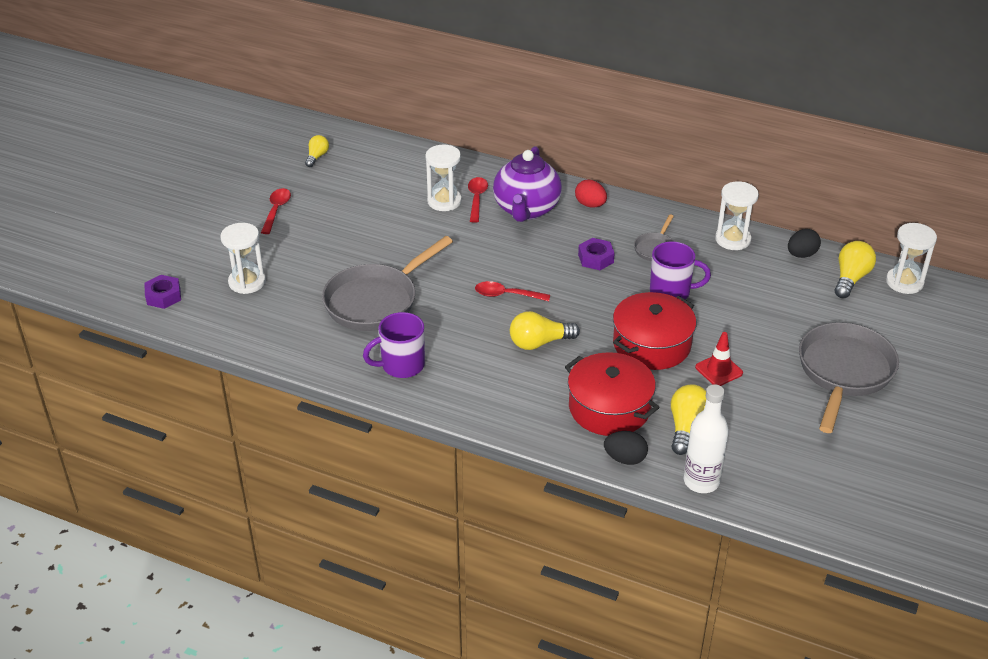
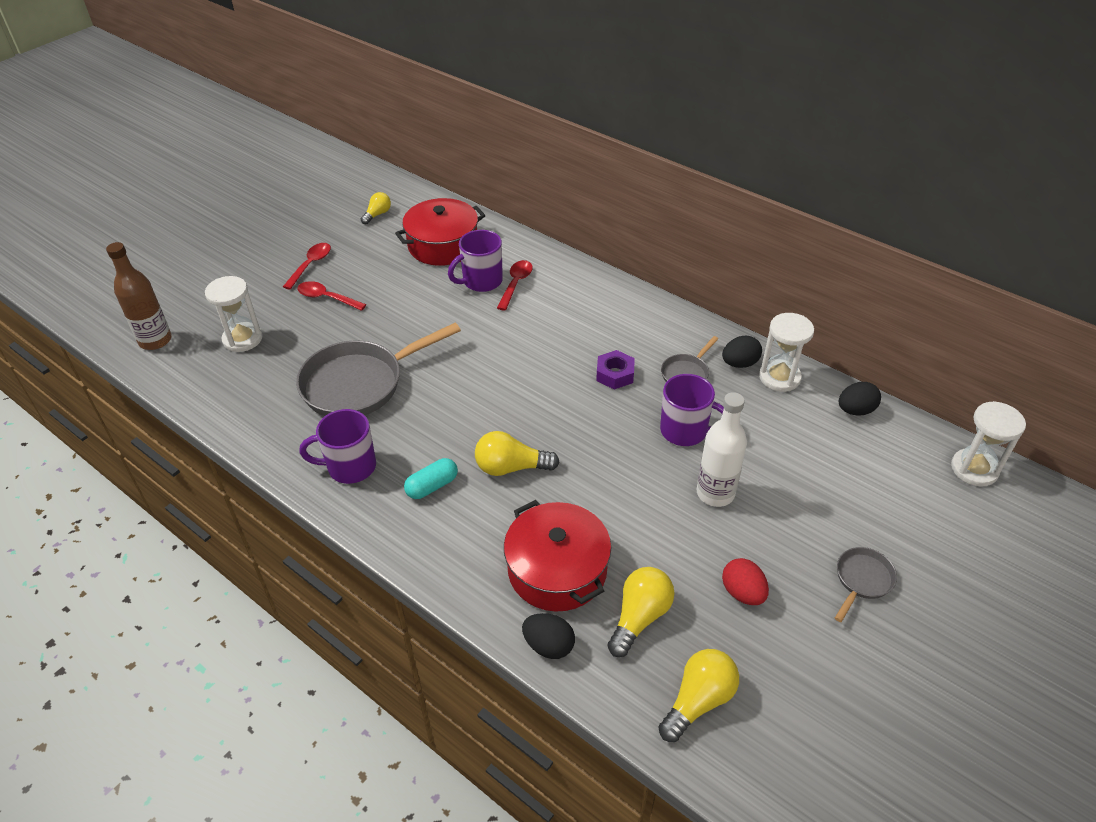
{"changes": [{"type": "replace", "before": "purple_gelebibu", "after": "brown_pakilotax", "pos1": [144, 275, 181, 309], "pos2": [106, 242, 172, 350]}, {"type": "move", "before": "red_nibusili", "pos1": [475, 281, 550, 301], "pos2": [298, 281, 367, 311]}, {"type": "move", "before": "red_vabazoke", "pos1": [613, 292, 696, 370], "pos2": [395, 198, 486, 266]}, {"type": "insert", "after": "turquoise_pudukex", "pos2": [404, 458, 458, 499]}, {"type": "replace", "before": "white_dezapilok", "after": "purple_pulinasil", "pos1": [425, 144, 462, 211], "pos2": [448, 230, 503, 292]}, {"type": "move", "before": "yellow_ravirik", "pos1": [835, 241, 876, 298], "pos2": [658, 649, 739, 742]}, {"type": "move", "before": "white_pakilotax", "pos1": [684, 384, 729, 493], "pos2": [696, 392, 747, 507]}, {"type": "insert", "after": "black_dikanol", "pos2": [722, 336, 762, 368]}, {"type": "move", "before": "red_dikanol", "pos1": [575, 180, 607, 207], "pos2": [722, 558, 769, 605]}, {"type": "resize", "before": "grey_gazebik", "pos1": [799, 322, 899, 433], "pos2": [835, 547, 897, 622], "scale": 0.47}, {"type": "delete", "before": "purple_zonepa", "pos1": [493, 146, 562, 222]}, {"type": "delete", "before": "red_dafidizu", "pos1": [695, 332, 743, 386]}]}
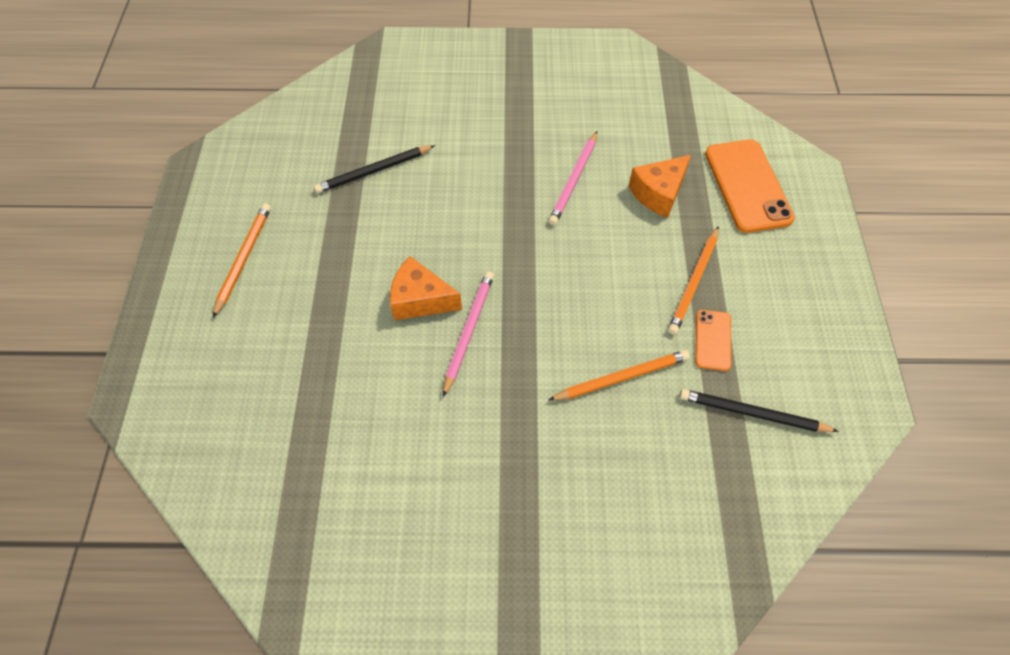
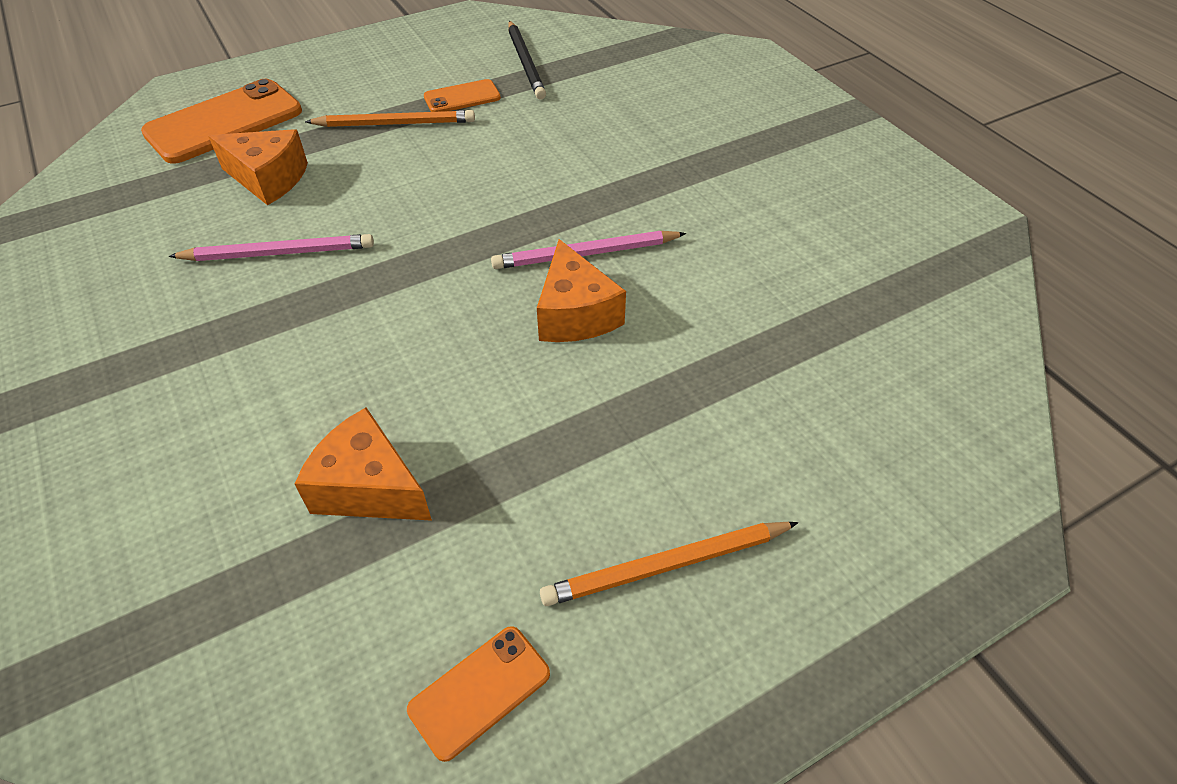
{"changes": [{"type": "replace", "before": "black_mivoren", "after": "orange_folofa", "pos1": [314, 145, 435, 193], "pos2": [295, 407, 432, 521]}, {"type": "insert", "after": "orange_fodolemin", "pos2": [407, 626, 550, 762]}, {"type": "delete", "before": "orange_mivoren", "pos1": [549, 350, 690, 401]}]}
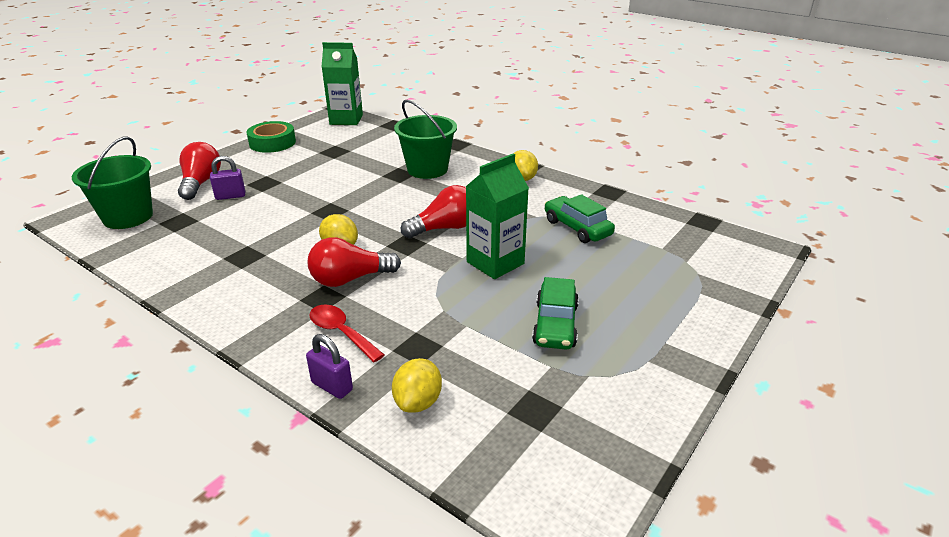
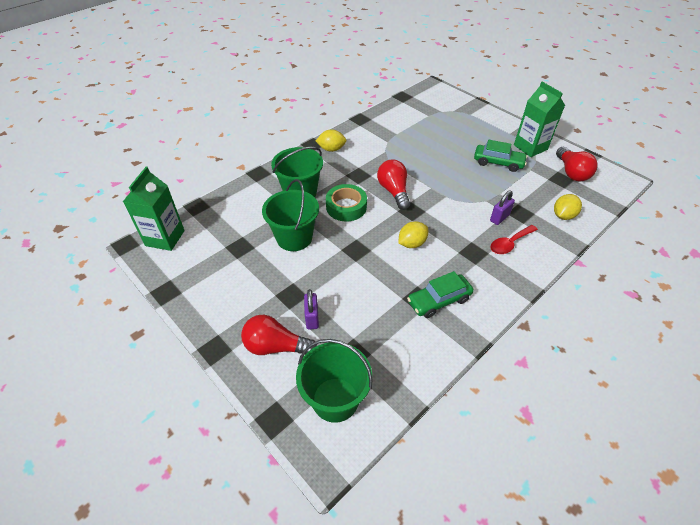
{"changes": [{"type": "insert", "after": "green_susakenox", "pos2": [262, 179, 319, 251]}, {"type": "move", "before": "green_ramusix", "pos1": [246, 121, 296, 153], "pos2": [326, 184, 367, 221]}, {"type": "move", "before": "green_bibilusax", "pos1": [544, 194, 615, 243], "pos2": [407, 271, 473, 318]}, {"type": "move", "before": "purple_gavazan", "pos1": [306, 334, 353, 399], "pos2": [490, 191, 515, 225]}, {"type": "move", "before": "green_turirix", "pos1": [466, 153, 529, 279], "pos2": [514, 81, 565, 157]}, {"type": "rotate", "before": "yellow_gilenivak", "pos1": [392, 358, 442, 413], "pos2": [554, 194, 582, 220], "turn": -75}, {"type": "move", "before": "red_ravirik", "pos1": [308, 237, 401, 287], "pos2": [556, 147, 598, 181]}]}
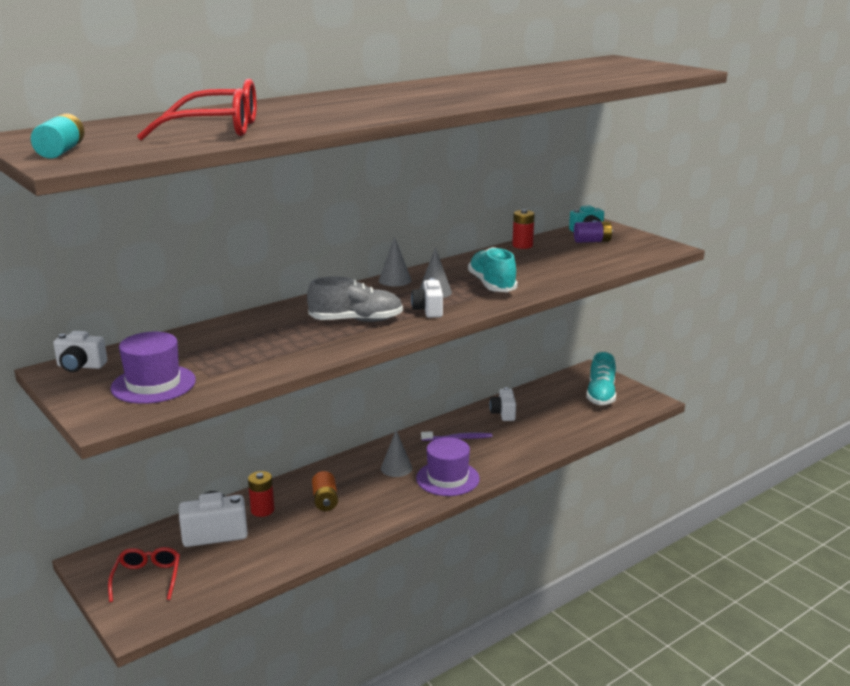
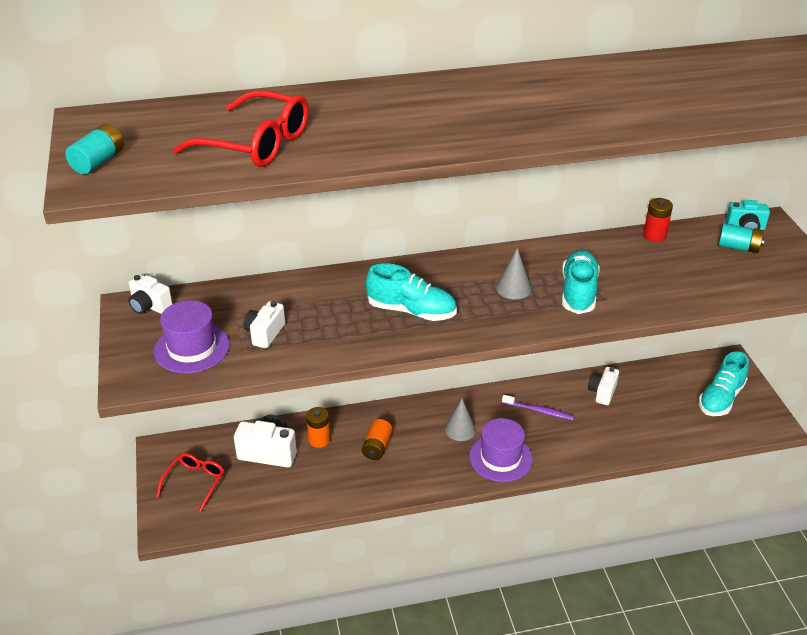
{"changes": [{"type": "move", "before": "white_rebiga", "pos1": [411, 278, 443, 318], "pos2": [244, 301, 285, 348]}, {"type": "recolor", "before": "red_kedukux", "after": "orange_kedukux", "pos1": [248, 471, 274, 517], "pos2": [306, 407, 330, 448]}, {"type": "recolor", "before": "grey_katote", "after": "turquoise_katote", "pos1": [307, 276, 403, 322], "pos2": [366, 263, 457, 321]}, {"type": "recolor", "before": "purple_kedukux", "after": "turquoise_kedukux", "pos1": [574, 221, 613, 243], "pos2": [718, 223, 765, 253]}, {"type": "delete", "before": "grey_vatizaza", "pos1": [379, 237, 411, 286]}]}
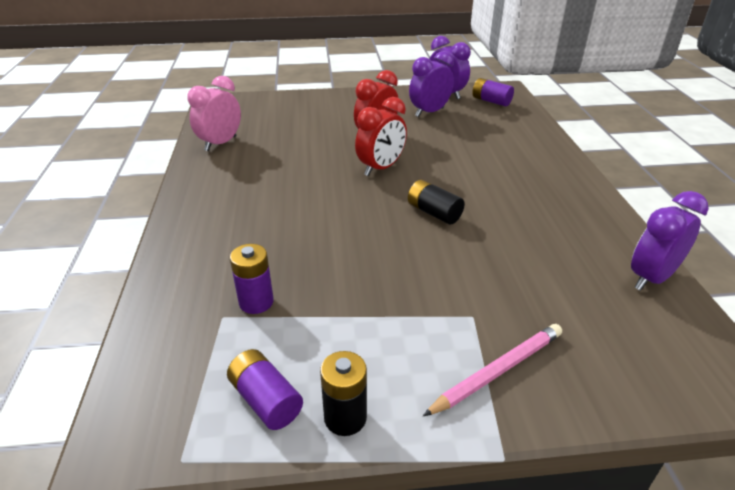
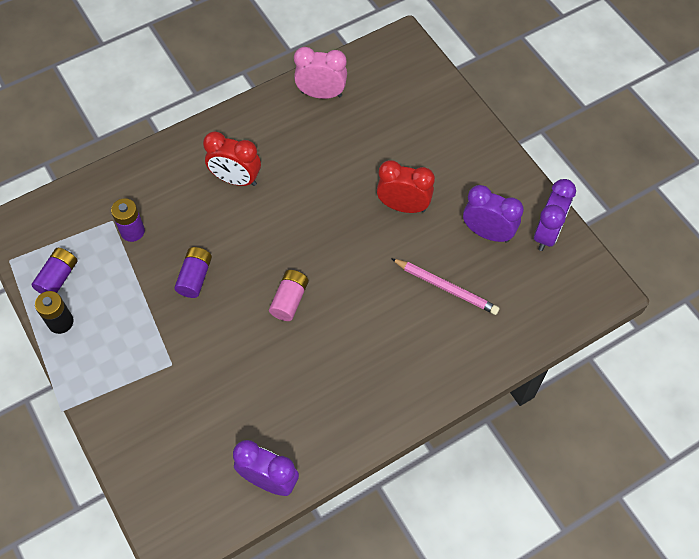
{"changes": [{"type": "move", "before": "purple_kedukux", "pos1": [472, 78, 514, 107], "pos2": [174, 247, 212, 298]}, {"type": "move", "before": "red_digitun", "pos1": [355, 97, 407, 176], "pos2": [203, 131, 261, 186]}, {"type": "recolor", "before": "black_kedukux", "after": "pink_kedukux", "pos1": [408, 180, 465, 225], "pos2": [269, 270, 309, 321]}, {"type": "move", "before": "pink_mivoren", "pos1": [423, 324, 562, 416], "pos2": [391, 258, 500, 315]}]}
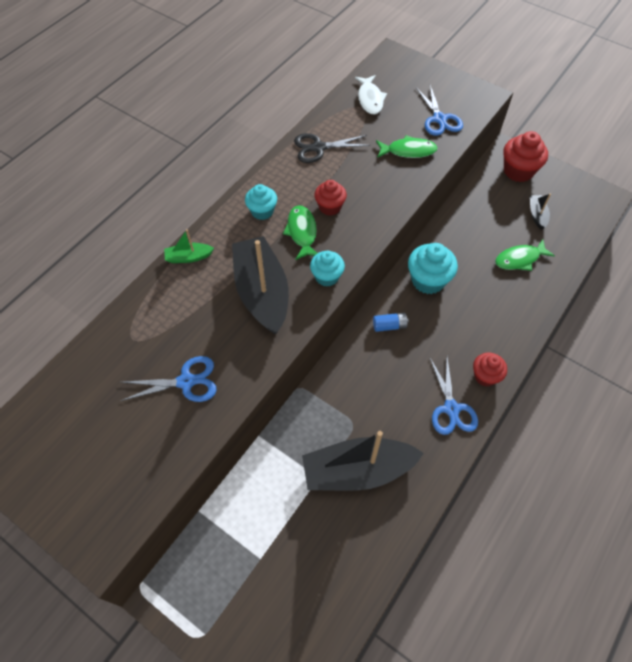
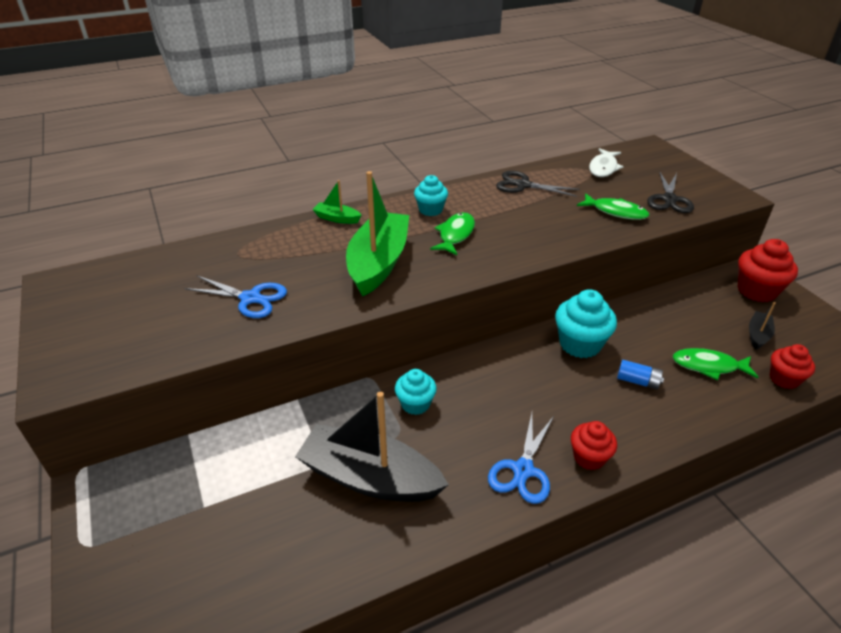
{"changes": [{"type": "recolor", "before": "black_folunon", "after": "green_folunon", "pos1": [232, 236, 289, 335], "pos2": [346, 171, 409, 296]}, {"type": "move", "before": "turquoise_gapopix", "pos1": [310, 251, 345, 287], "pos2": [395, 369, 437, 415]}, {"type": "move", "before": "blue_kedukux", "pos1": [373, 313, 409, 332], "pos2": [617, 360, 664, 389]}, {"type": "recolor", "before": "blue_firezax", "after": "black_firezax", "pos1": [416, 85, 463, 136], "pos2": [647, 172, 694, 213]}, {"type": "move", "before": "red_gapopix", "pos1": [314, 180, 347, 216], "pos2": [770, 344, 815, 389]}]}
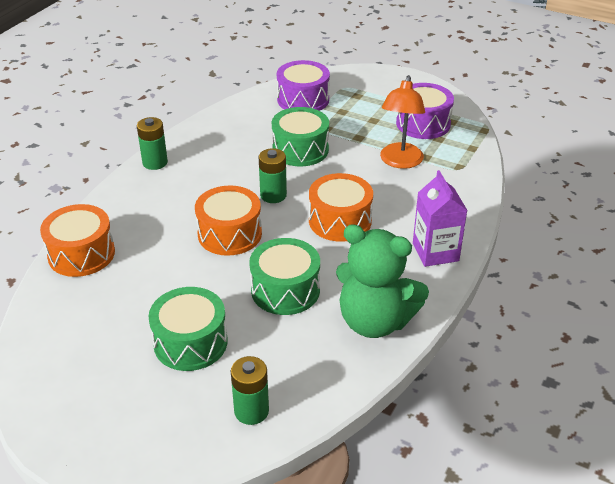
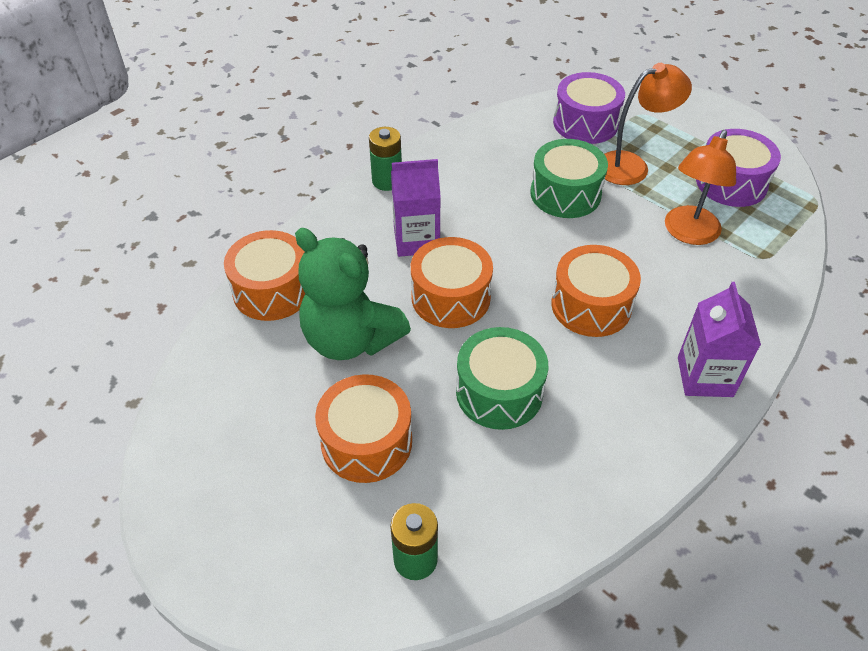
{"changes": [{"type": "move", "before": "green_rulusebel", "pos1": [336, 224, 429, 338], "pos2": [295, 228, 411, 360]}, {"type": "recolor", "before": "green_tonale", "after": "orange_tonale", "pos1": [148, 287, 228, 371], "pos2": [315, 374, 412, 483]}, {"type": "insert", "after": "purple_turirix", "pos2": [391, 159, 441, 257]}, {"type": "insert", "after": "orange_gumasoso", "pos2": [604, 63, 692, 185]}, {"type": "delete", "before": "green_kedukux", "pos1": [259, 148, 287, 203]}]}
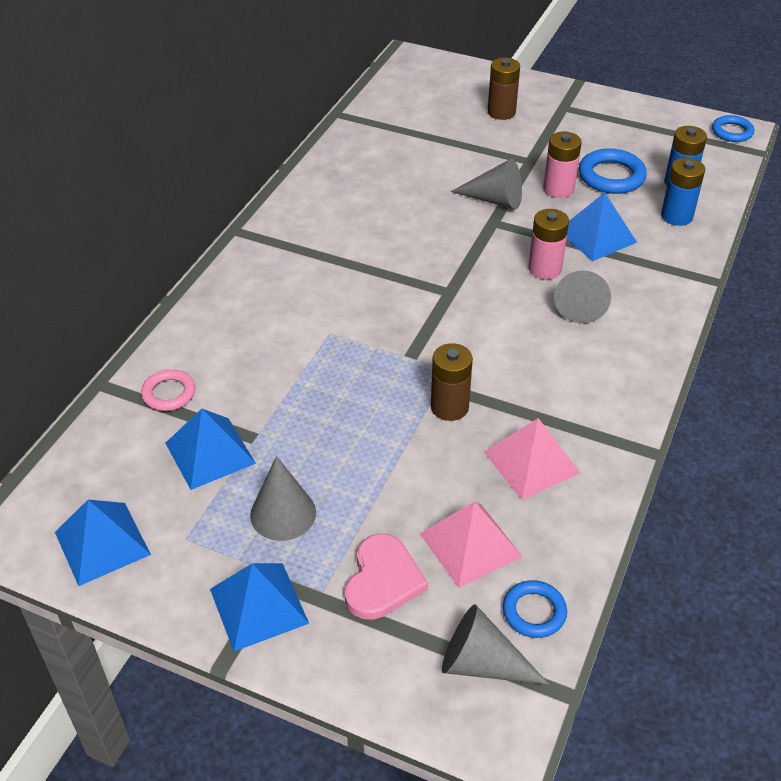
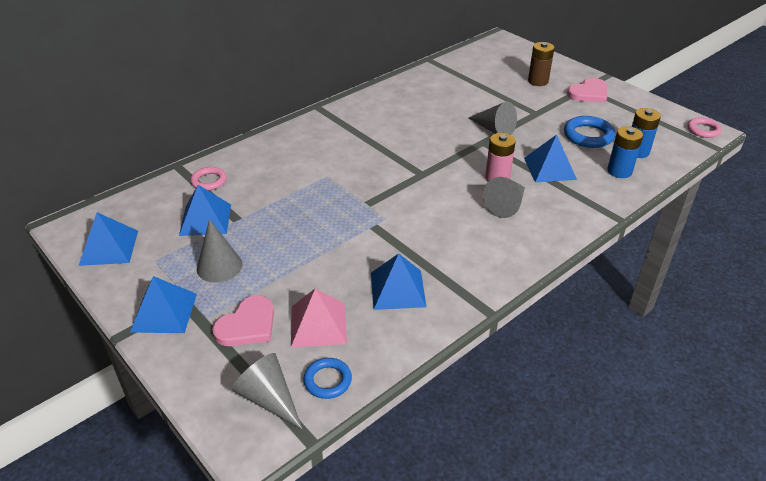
{"changes": [{"type": "recolor", "before": "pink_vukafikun", "after": "blue_vukafikun", "pos1": [484, 418, 580, 500], "pos2": [371, 253, 426, 310]}, {"type": "insert", "after": "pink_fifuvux", "pos2": [567, 78, 607, 102]}, {"type": "recolor", "before": "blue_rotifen", "after": "pink_rotifen", "pos1": [712, 115, 754, 142], "pos2": [687, 117, 722, 138]}, {"type": "delete", "before": "brown_kedukux", "pos1": [431, 343, 473, 421]}, {"type": "delete", "before": "pink_kedukux", "pos1": [544, 132, 582, 198]}]}
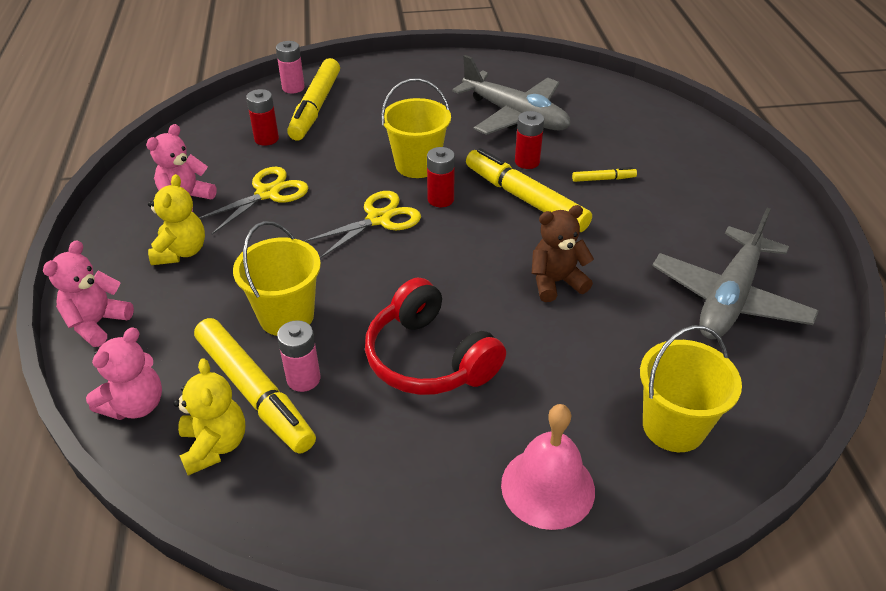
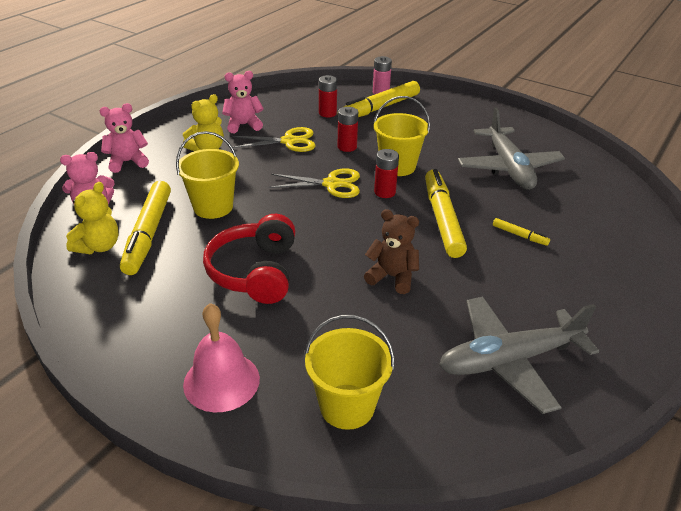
{"changes": [{"type": "move", "before": "red_kedukux", "pos1": [515, 111, 544, 169], "pos2": [337, 107, 358, 152]}, {"type": "delete", "before": "pink_kedukux", "pos1": [277, 320, 320, 392]}]}
